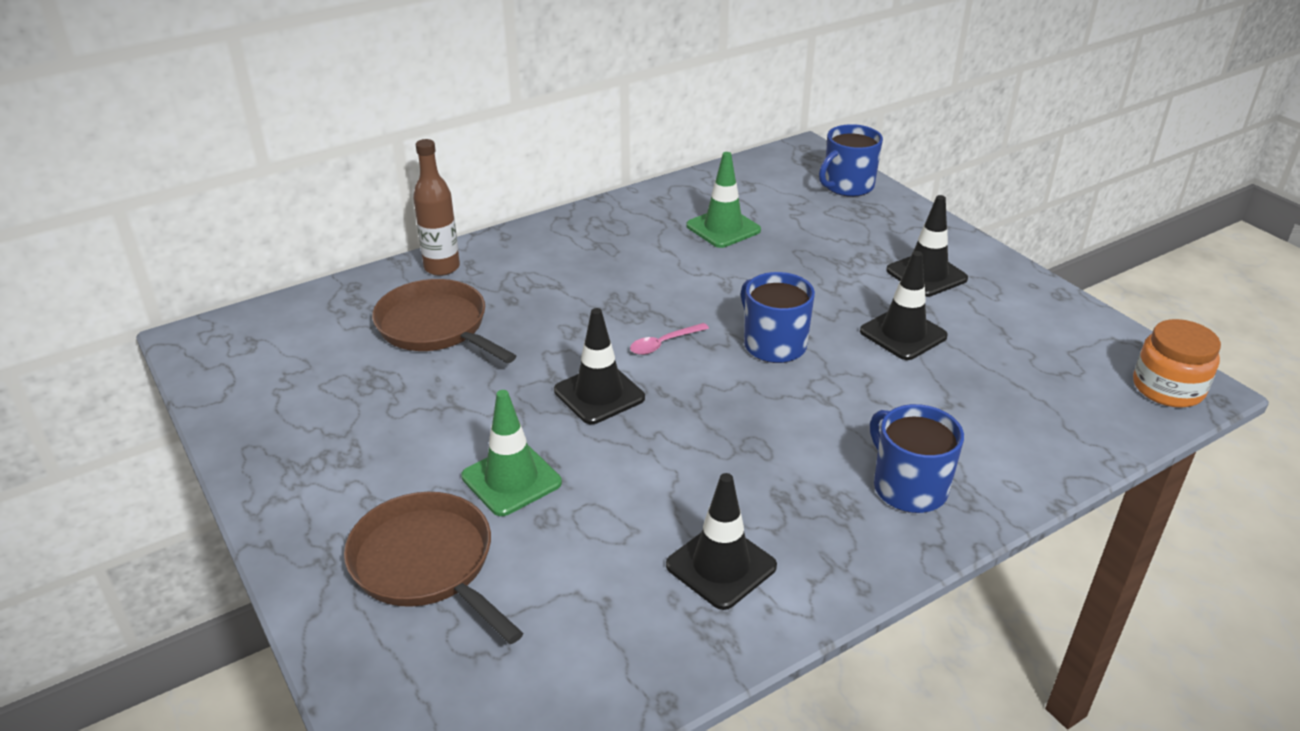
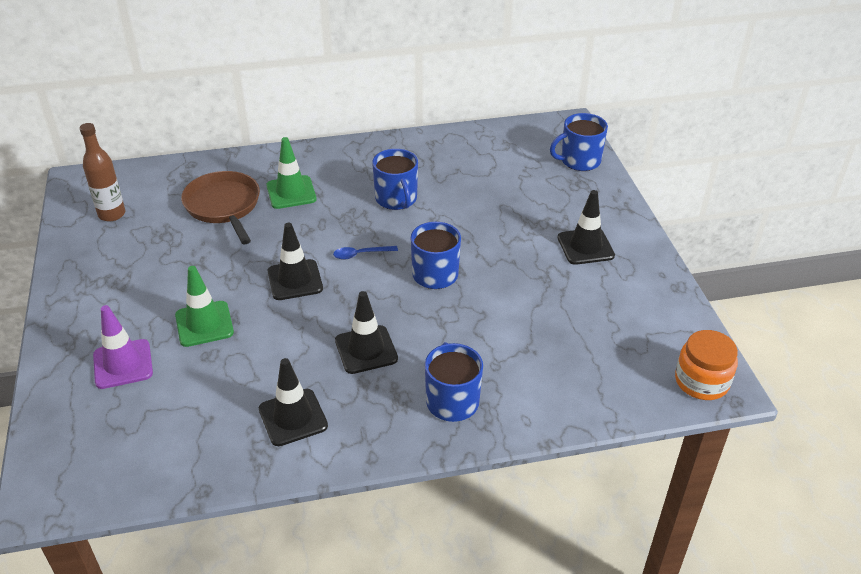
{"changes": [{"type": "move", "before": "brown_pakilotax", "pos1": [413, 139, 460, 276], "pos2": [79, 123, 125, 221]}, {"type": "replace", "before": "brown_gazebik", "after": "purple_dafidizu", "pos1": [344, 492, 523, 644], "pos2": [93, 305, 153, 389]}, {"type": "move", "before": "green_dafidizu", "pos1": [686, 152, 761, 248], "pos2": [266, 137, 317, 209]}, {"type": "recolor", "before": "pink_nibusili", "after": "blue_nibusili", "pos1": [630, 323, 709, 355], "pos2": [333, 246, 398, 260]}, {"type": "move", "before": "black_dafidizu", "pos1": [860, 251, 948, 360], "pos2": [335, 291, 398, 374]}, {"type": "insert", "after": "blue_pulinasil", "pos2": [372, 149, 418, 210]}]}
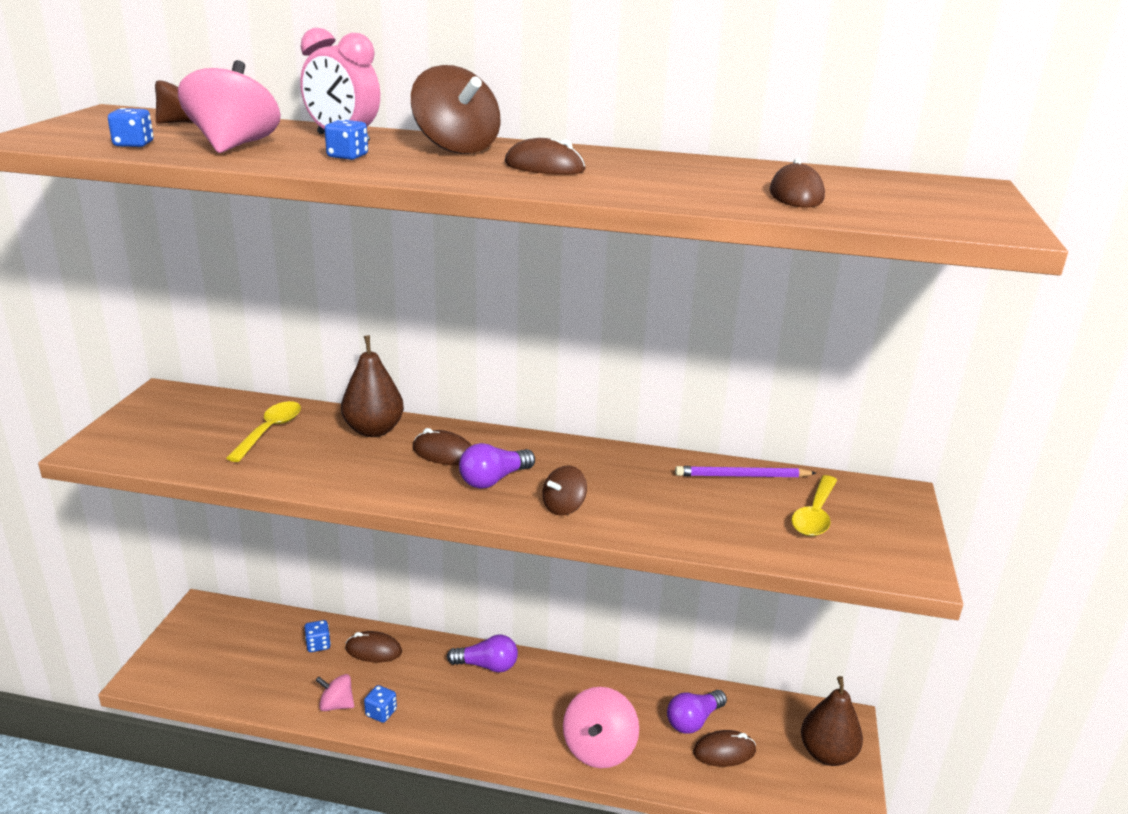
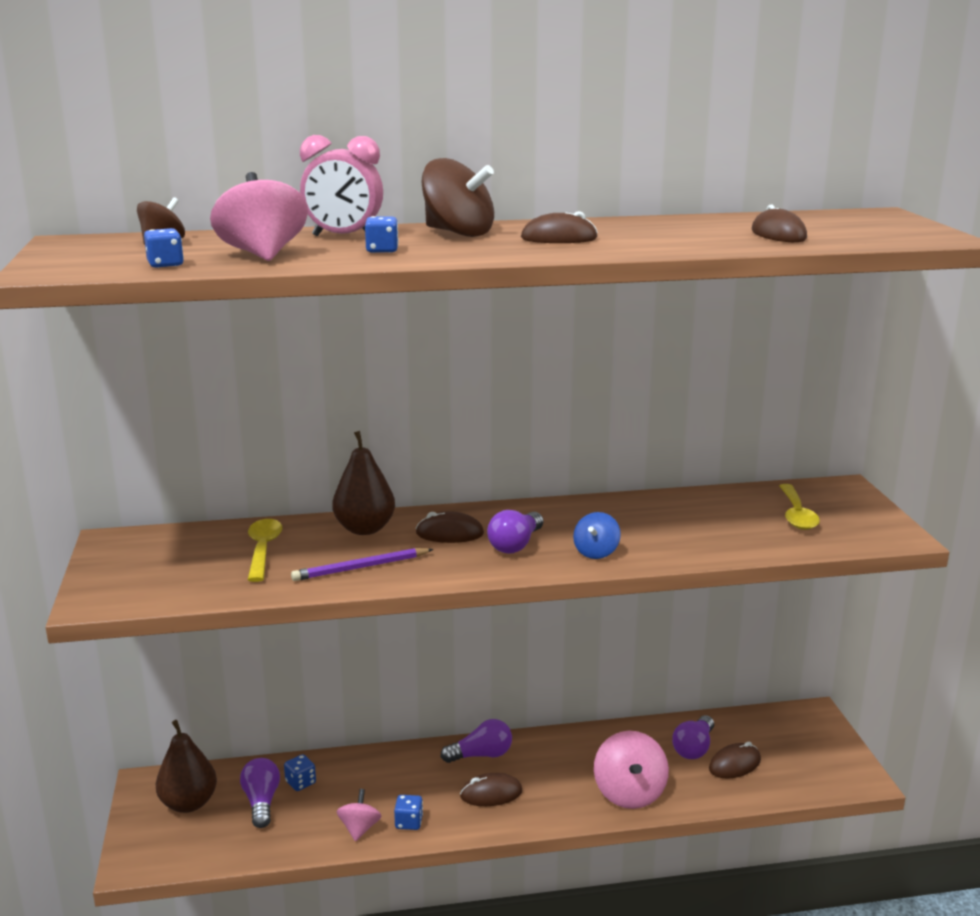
{"changes": [{"type": "move", "before": "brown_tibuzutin", "pos1": [801, 676, 863, 766], "pos2": [156, 720, 217, 813]}, {"type": "insert", "after": "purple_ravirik", "pos2": [240, 758, 280, 828]}, {"type": "move", "before": "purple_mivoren", "pos1": [675, 466, 816, 478], "pos2": [291, 548, 433, 581]}, {"type": "rotate", "before": "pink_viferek", "pos1": [315, 674, 354, 711], "pos2": [336, 789, 381, 841], "turn": 105}, {"type": "move", "before": "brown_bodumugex", "pos1": [345, 631, 402, 663], "pos2": [460, 773, 522, 806]}, {"type": "recolor", "before": "brown_viferek", "after": "blue_viferek", "pos1": [542, 465, 587, 516], "pos2": [573, 512, 621, 559]}]}
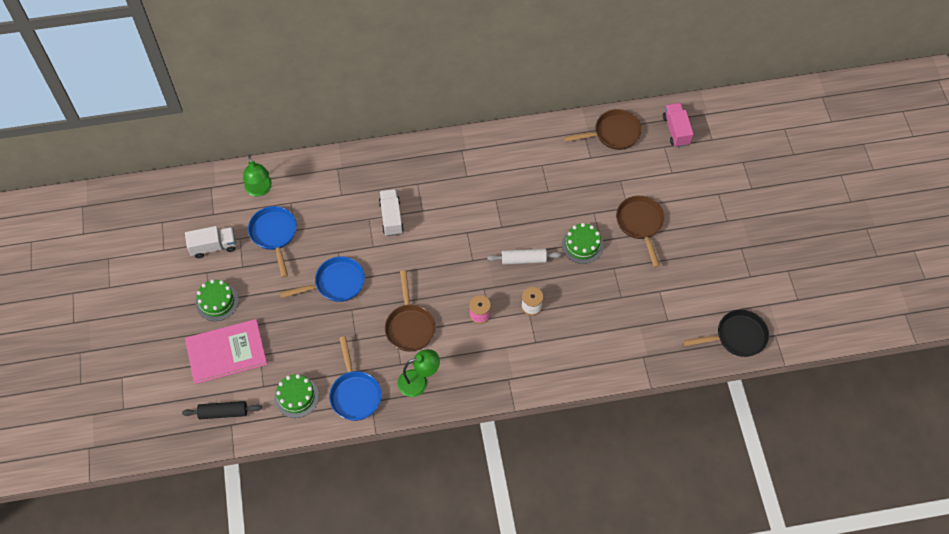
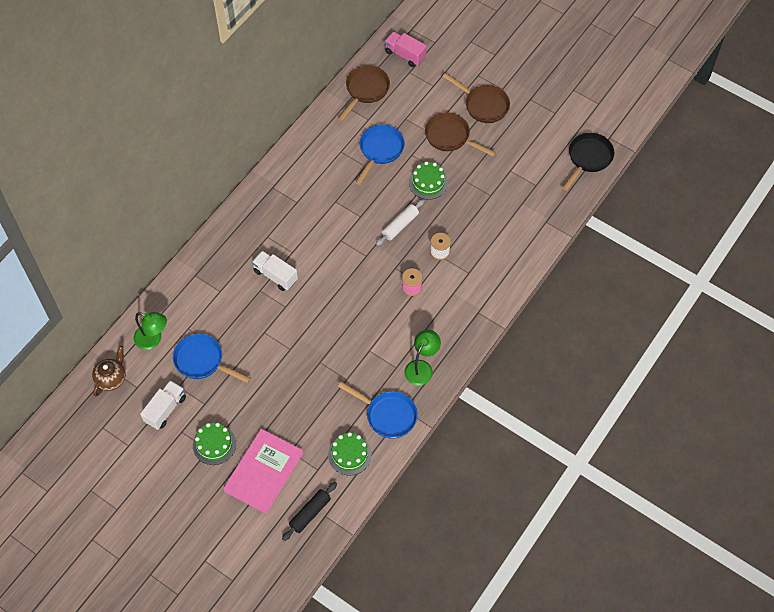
{"changes": [{"type": "insert", "after": "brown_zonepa", "pos2": [92, 346, 126, 397]}, {"type": "move", "before": "blue_gazebik", "pos1": [280, 256, 365, 302], "pos2": [355, 125, 405, 185]}, {"type": "move", "before": "brown_gazebik", "pos1": [385, 270, 435, 352], "pos2": [442, 73, 510, 123]}]}
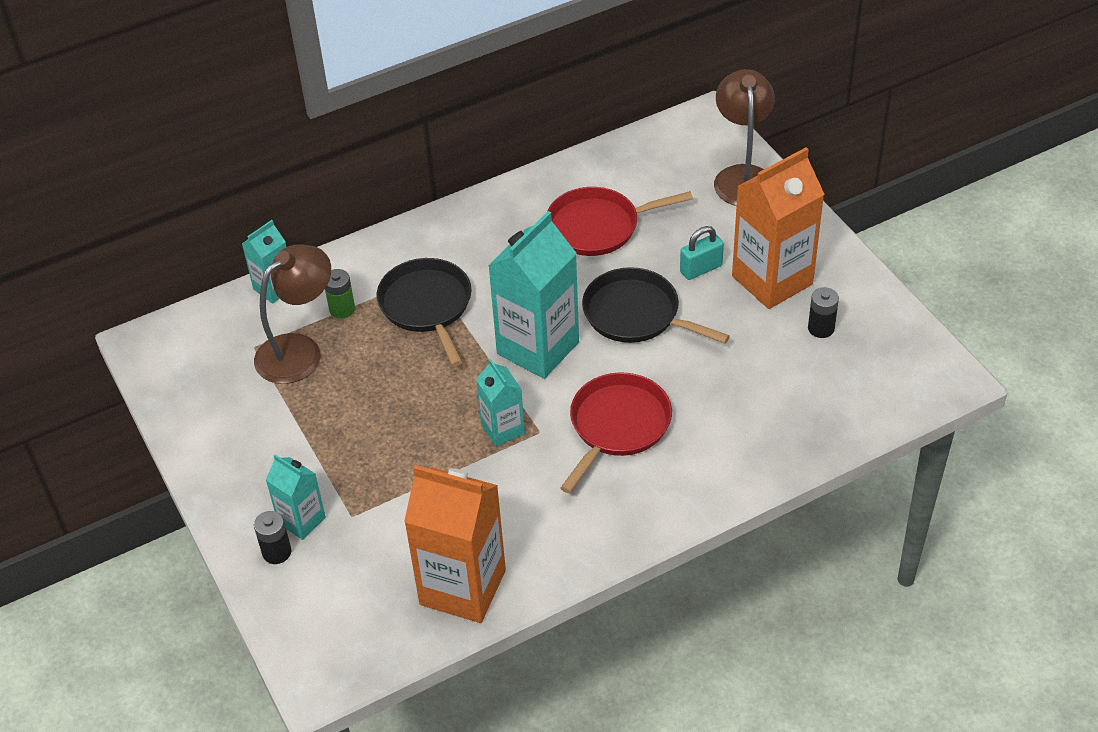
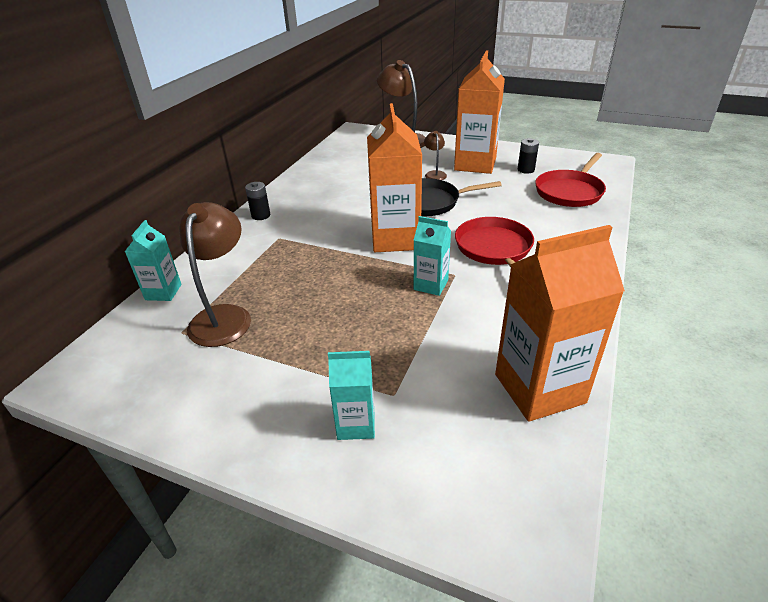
{"changes": [{"type": "move", "before": "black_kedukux", "pos1": [254, 511, 291, 564], "pos2": [245, 182, 270, 220]}, {"type": "recolor", "before": "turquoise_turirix", "after": "orange_turirix", "pos1": [488, 211, 579, 379], "pos2": [367, 103, 422, 252]}, {"type": "replace", "before": "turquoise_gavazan", "after": "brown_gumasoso", "pos1": [680, 226, 724, 280], "pos2": [424, 131, 447, 180]}, {"type": "move", "before": "red_gazebik", "pos1": [547, 187, 693, 256], "pos2": [535, 153, 606, 207]}, {"type": "delete", "before": "green_kedukux", "pos1": [325, 269, 355, 319]}, {"type": "delete", "before": "black_gazebik", "pos1": [376, 258, 472, 366]}]}
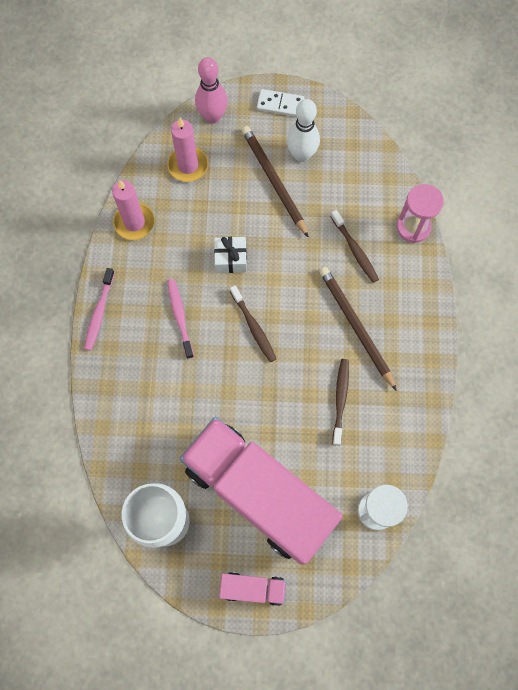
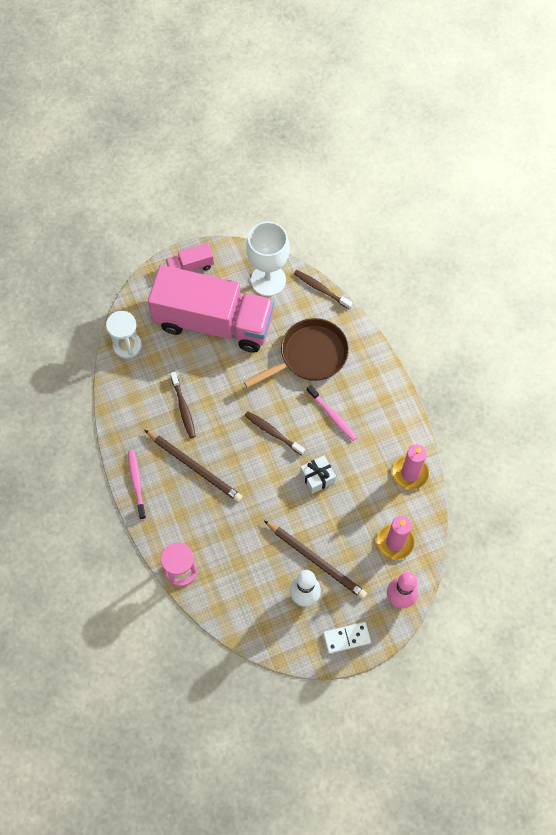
{"changes": [{"type": "move", "before": "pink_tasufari", "pos1": [84, 268, 115, 351], "pos2": [128, 450, 146, 519]}, {"type": "insert", "after": "brown_gazebik", "pos2": [243, 318, 349, 388]}, {"type": "move", "before": "brown_tasufari", "pos1": [330, 210, 379, 283], "pos2": [294, 270, 352, 309]}]}
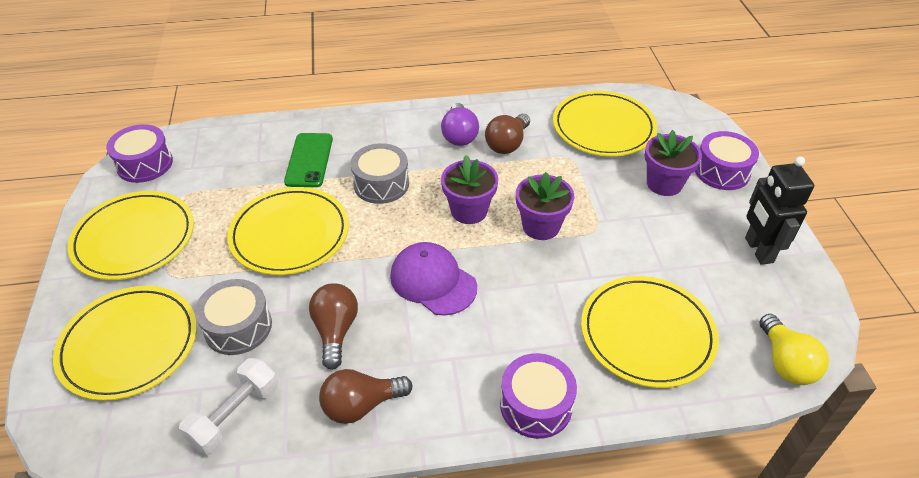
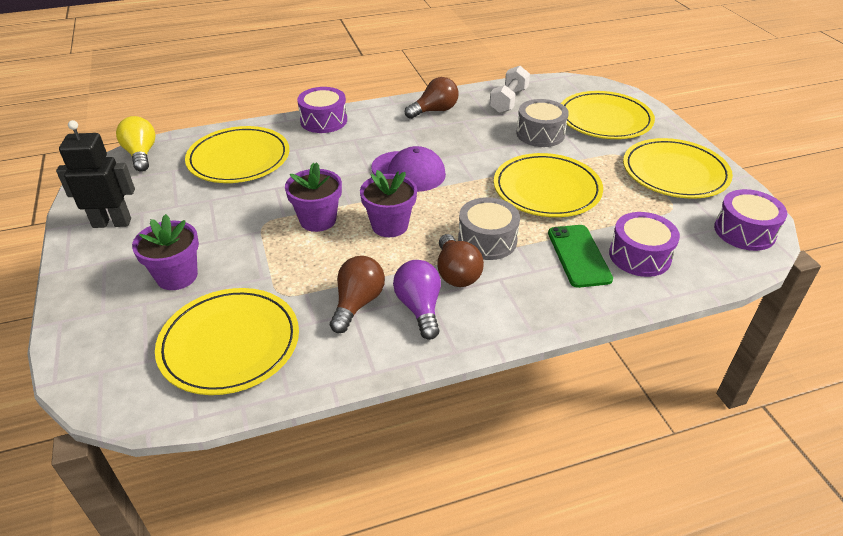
{"changes": [{"type": "rotate", "before": "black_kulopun", "pos1": [745, 156, 814, 265], "pos2": [56, 120, 135, 228], "turn": -75}, {"type": "move", "before": "brown_ravirik", "pos1": [309, 283, 358, 370], "pos2": [438, 234, 484, 287]}, {"type": "move", "before": "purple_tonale", "pos1": [695, 131, 759, 190], "pos2": [609, 212, 680, 277]}]}
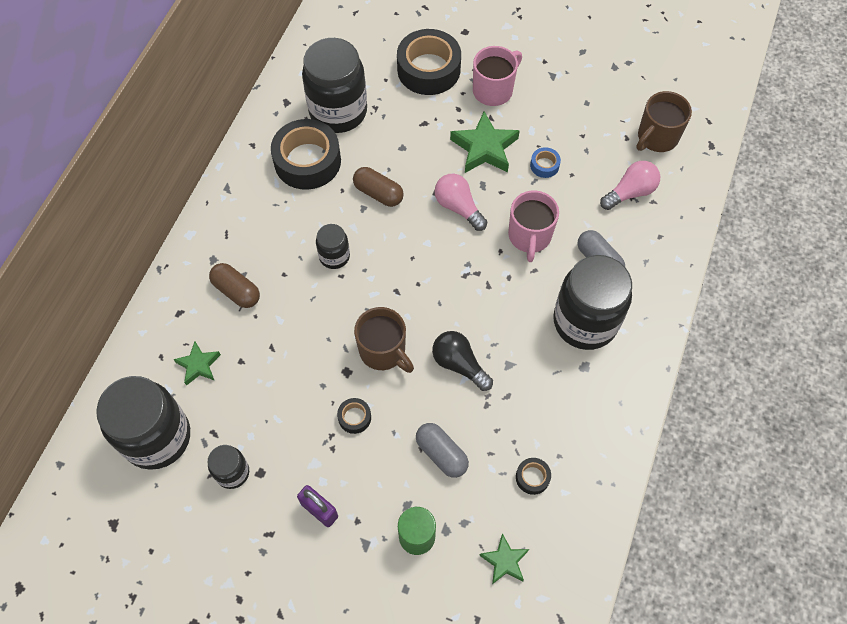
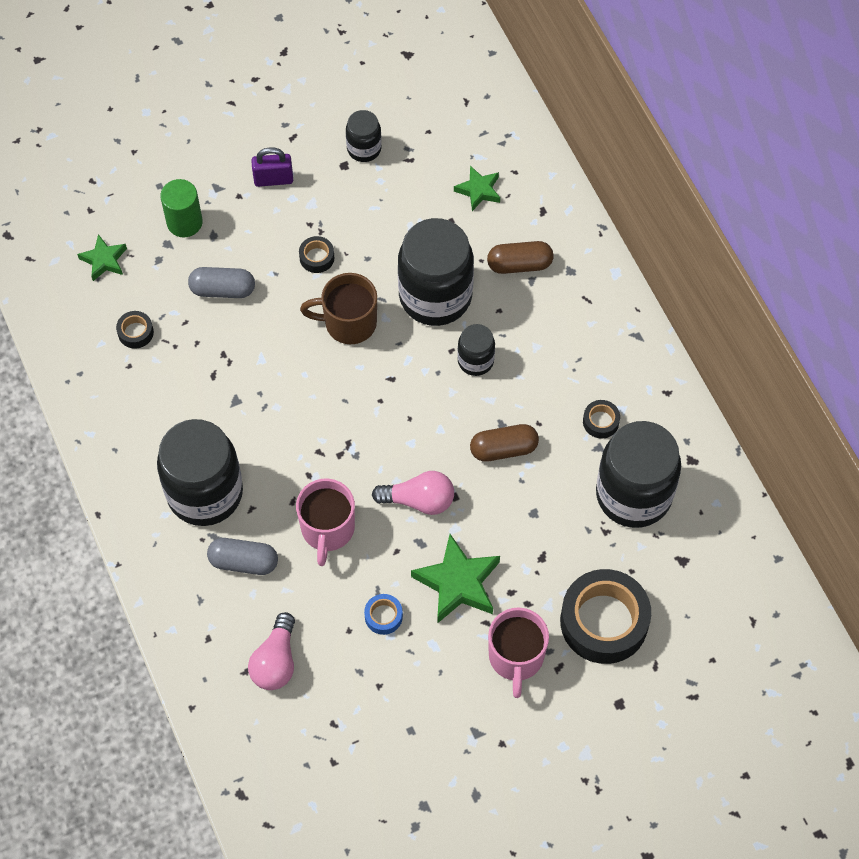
{"changes": [{"type": "rotate", "before": "pink_pulinasil", "pos1": [508, 191, 559, 262], "pos2": [296, 479, 355, 566], "turn": -135}, {"type": "move", "before": "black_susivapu", "pos1": [96, 376, 190, 470], "pos2": [398, 218, 474, 326]}, {"type": "resize", "before": "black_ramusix", "pos1": [271, 119, 341, 190], "pos2": [583, 400, 620, 439], "scale": 0.43}, {"type": "delete", "before": "black_ravirik", "pos1": [432, 331, 493, 391]}, {"type": "delete", "before": "brown_pulinasil", "pos1": [636, 91, 692, 152]}]}
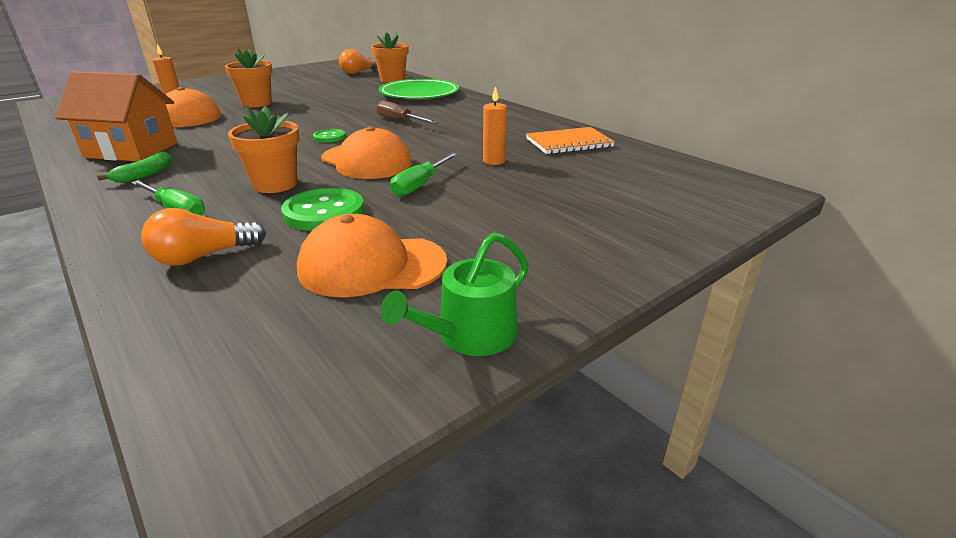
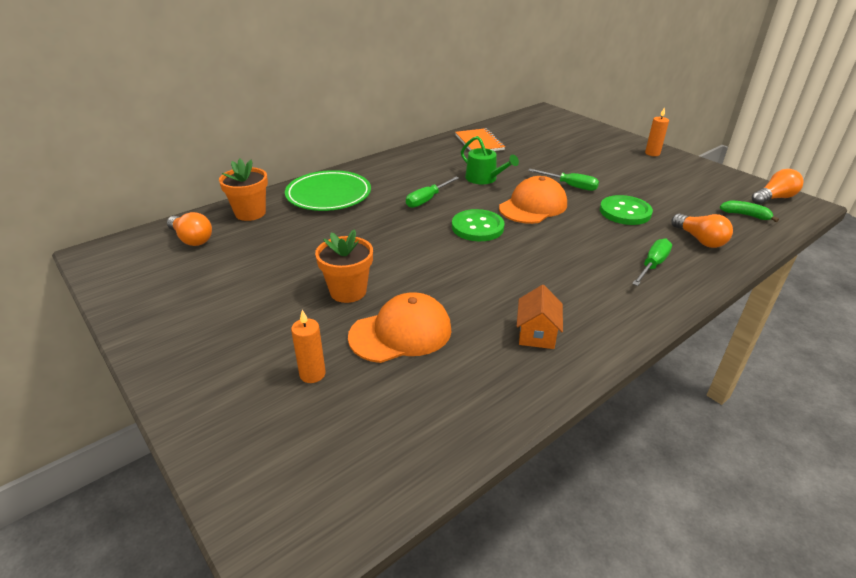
{"changes": [{"type": "recolor", "before": "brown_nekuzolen", "after": "green_nekuzolen", "pos1": [376, 100, 437, 124], "pos2": [406, 177, 459, 208]}, {"type": "resize", "before": "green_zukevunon", "pos1": [313, 129, 346, 143], "pos2": [452, 209, 504, 241], "scale": 1.81}, {"type": "move", "before": "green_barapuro", "pos1": [381, 232, 529, 356], "pos2": [461, 136, 519, 184]}, {"type": "resize", "before": "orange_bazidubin", "pos1": [55, 71, 177, 161], "pos2": [517, 285, 563, 349], "scale": 0.56}, {"type": "move", "before": "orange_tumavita", "pos1": [483, 86, 507, 165], "pos2": [645, 107, 669, 156]}, {"type": "move", "before": "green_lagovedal", "pos1": [97, 152, 172, 183], "pos2": [720, 201, 779, 222]}, {"type": "insert", "after": "orange_ravirik", "pos2": [752, 169, 803, 204]}, {"type": "delete", "before": "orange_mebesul", "pos1": [228, 106, 300, 193]}, {"type": "delete", "before": "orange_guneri", "pos1": [297, 214, 447, 298]}]}
